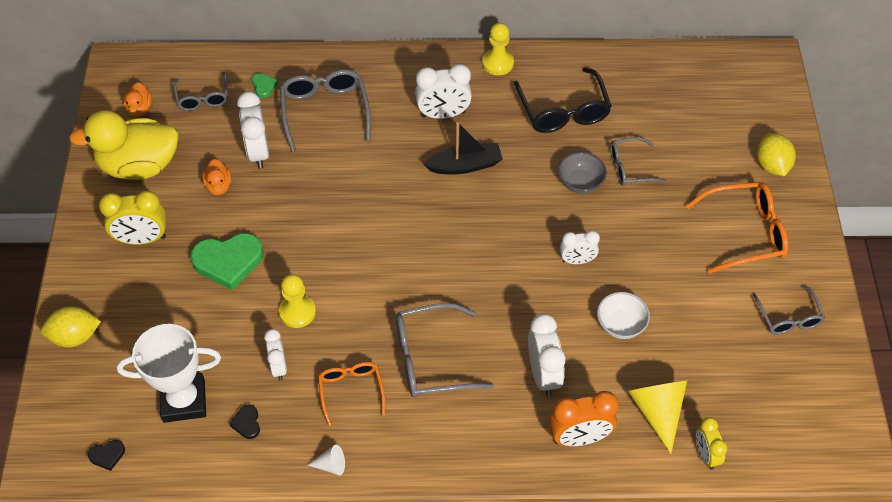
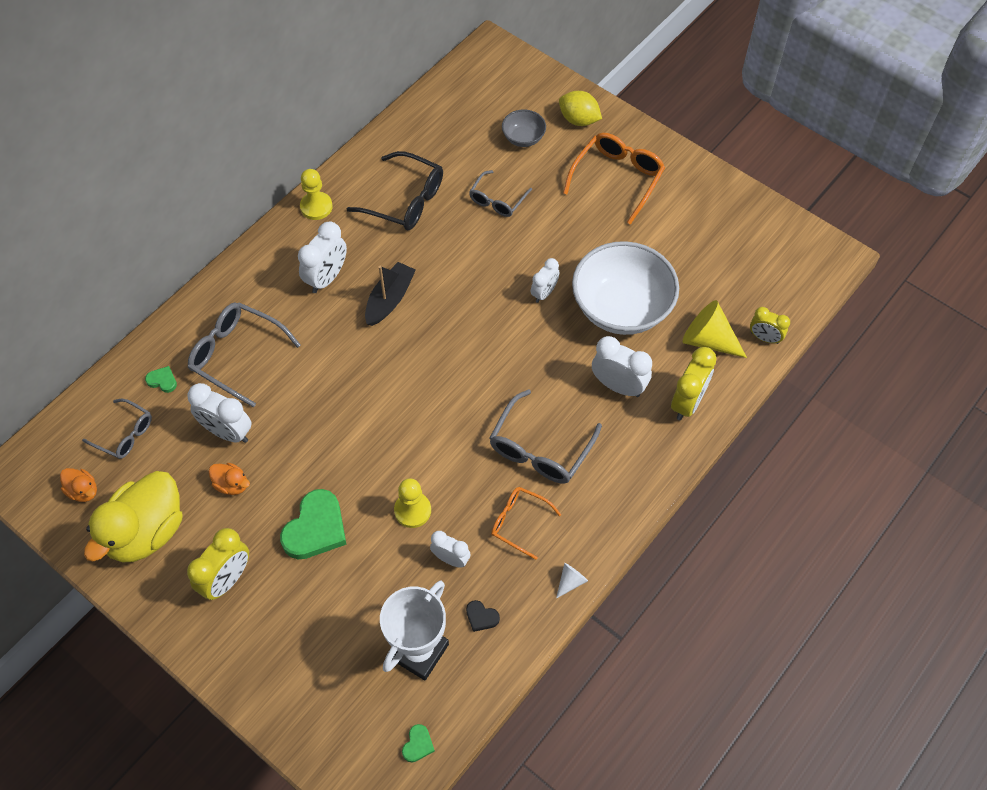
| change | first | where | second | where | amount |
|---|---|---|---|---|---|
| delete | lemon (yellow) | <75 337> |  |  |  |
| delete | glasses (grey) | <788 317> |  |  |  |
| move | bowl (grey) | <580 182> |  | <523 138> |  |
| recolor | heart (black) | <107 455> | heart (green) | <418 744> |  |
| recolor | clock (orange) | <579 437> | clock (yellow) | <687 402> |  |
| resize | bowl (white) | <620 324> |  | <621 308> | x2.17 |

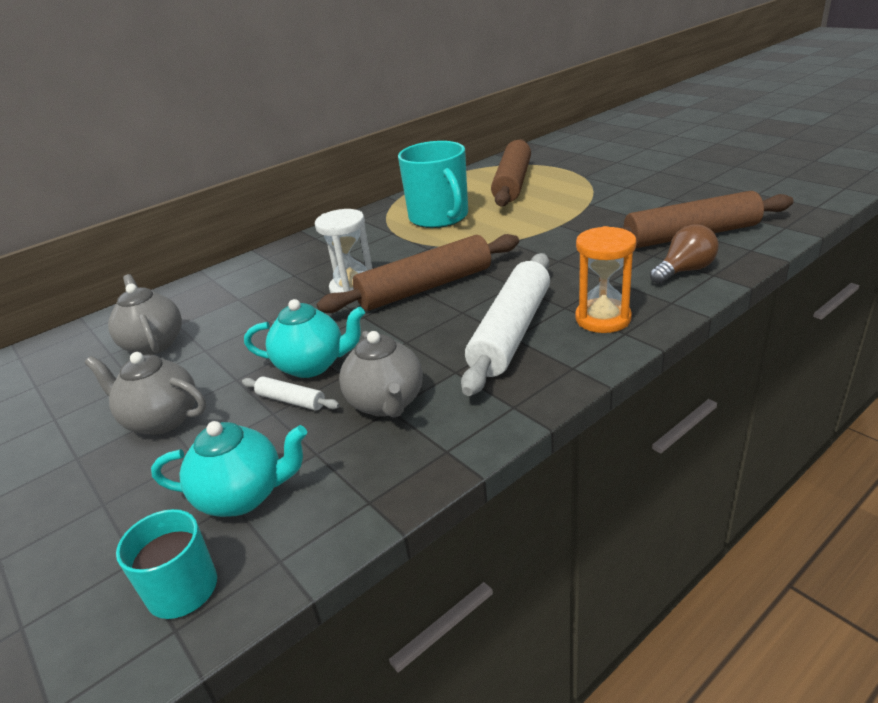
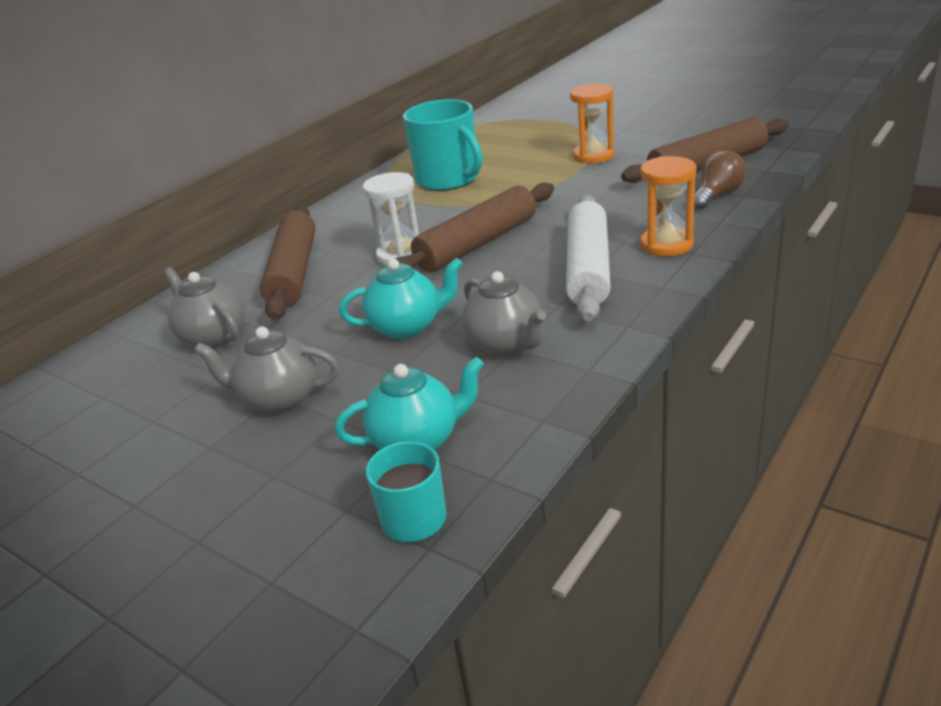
| change | first | where | second | where | amount |
|---|---|---|---|---|---|
| delete | rolling pin (white) | <291 400> |  |  |  |
| insert |  |  | hourglass (orange) | <593 156> |  |
| move | rolling pin (brown) | <512 183> |  | <293 273> |  |

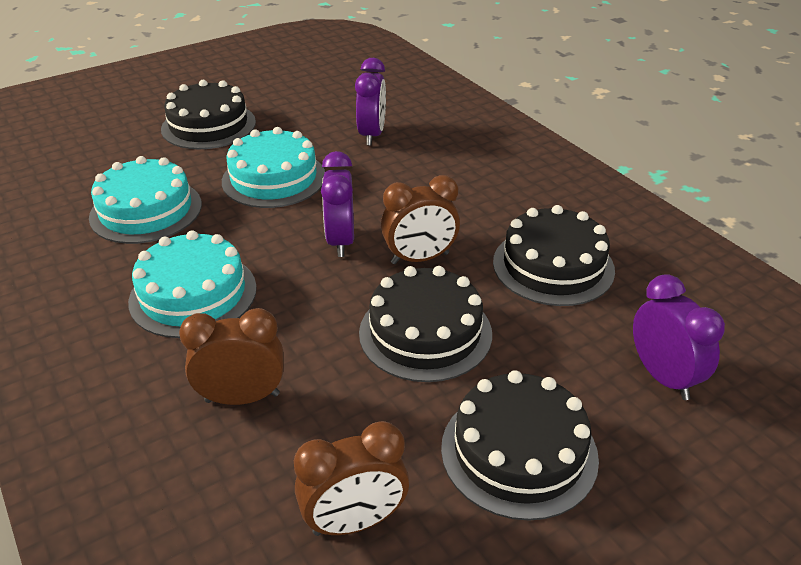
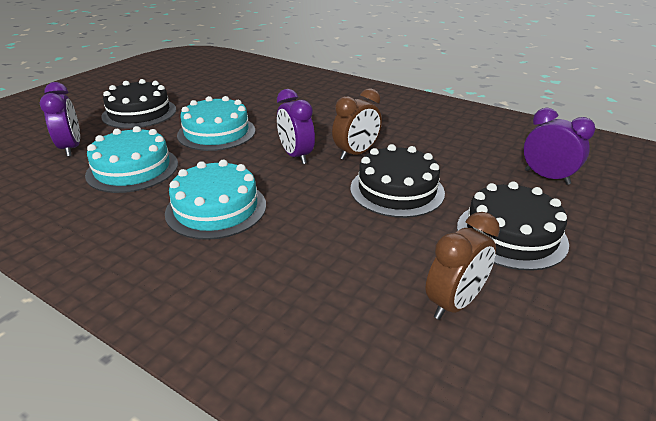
| change | first | where | second | where | amount |
|---|---|---|---|---|---|
| delete | clock (brown) | <242 398> |  |  |  |
| delete | cake (black) | <553 266> |  |  |  |
| move | clock (purple) | <372 135> |  | <71 148> |  |

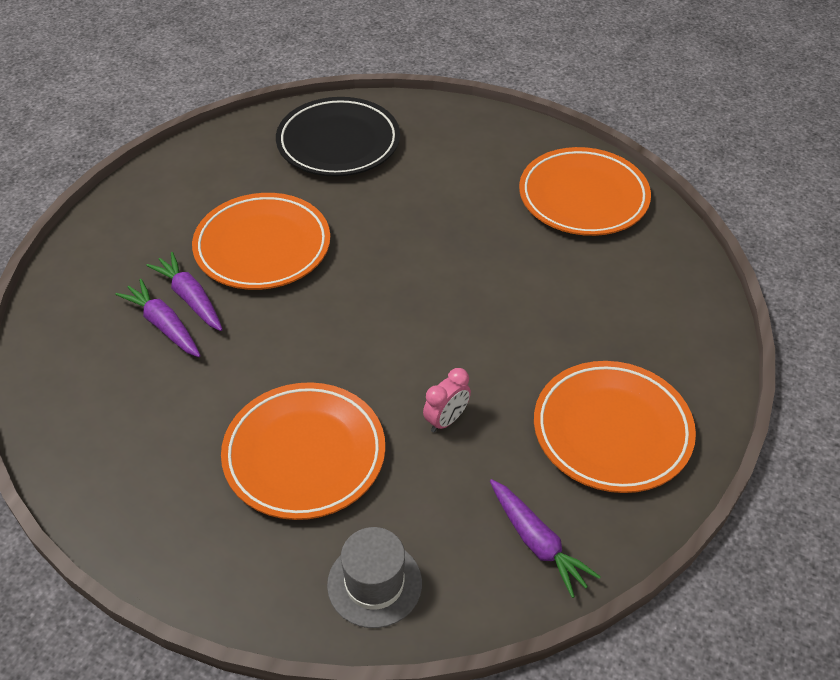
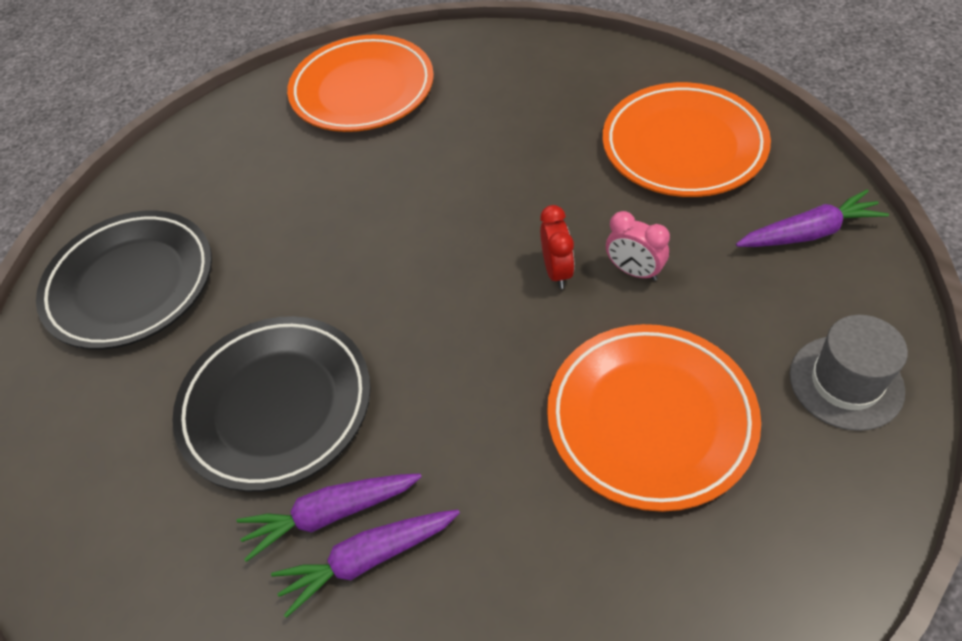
| change | first | where | second | where | amount |
|---|---|---|---|---|---|
| insert |  |  | clock (red) | <557 271> |  |
| recolor | plate (orange) | <262 247> | plate (black) | <276 405> |  |
| rotate | clock (pink) | <446 420> |  | <634 271> | 150 degrees clockwise |

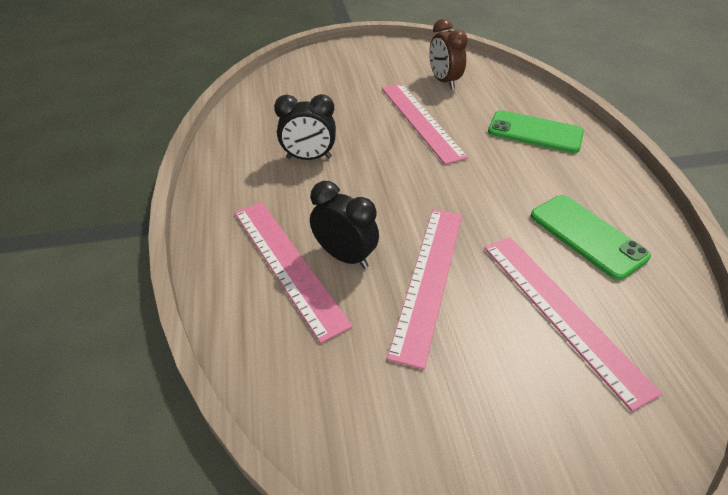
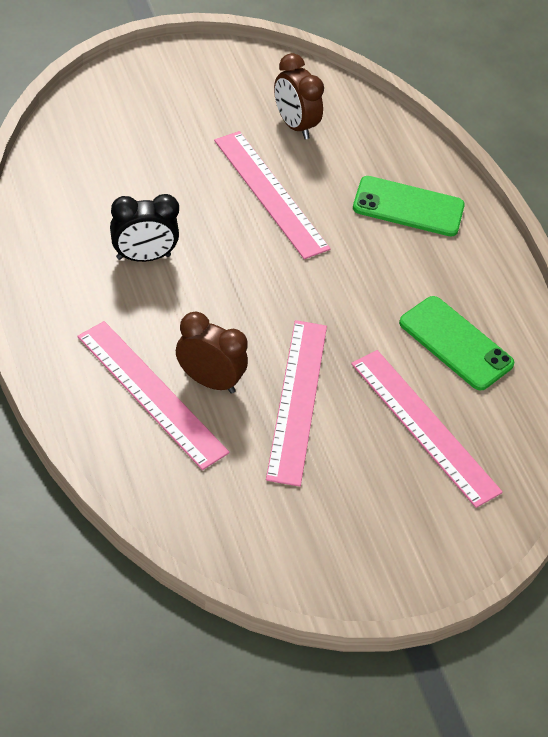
| change | first | where | second | where | amount |
|---|---|---|---|---|---|
| recolor | clock (black) | <345 256> | clock (brown) | <209 381> |  |

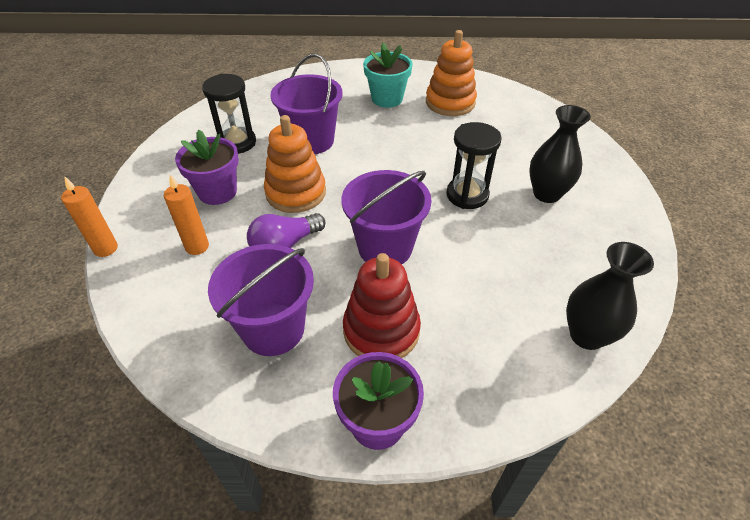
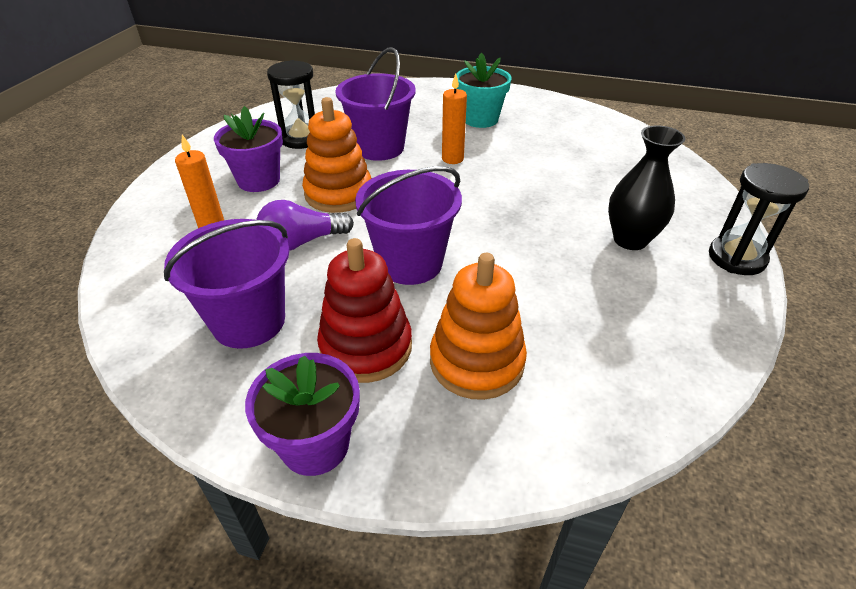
| change | first | where | second | where | amount |
|---|---|---|---|---|---|
| delete | vase (black) | <587 335> |  |  |  |
| move | candle (orange) | <106 248> |  | <452 159> |  |
| move | stacking toy (orange) | <450 102> |  | <476 362> |  |
| move | hourglass (black) | <467 195> |  | <736 258> |  |

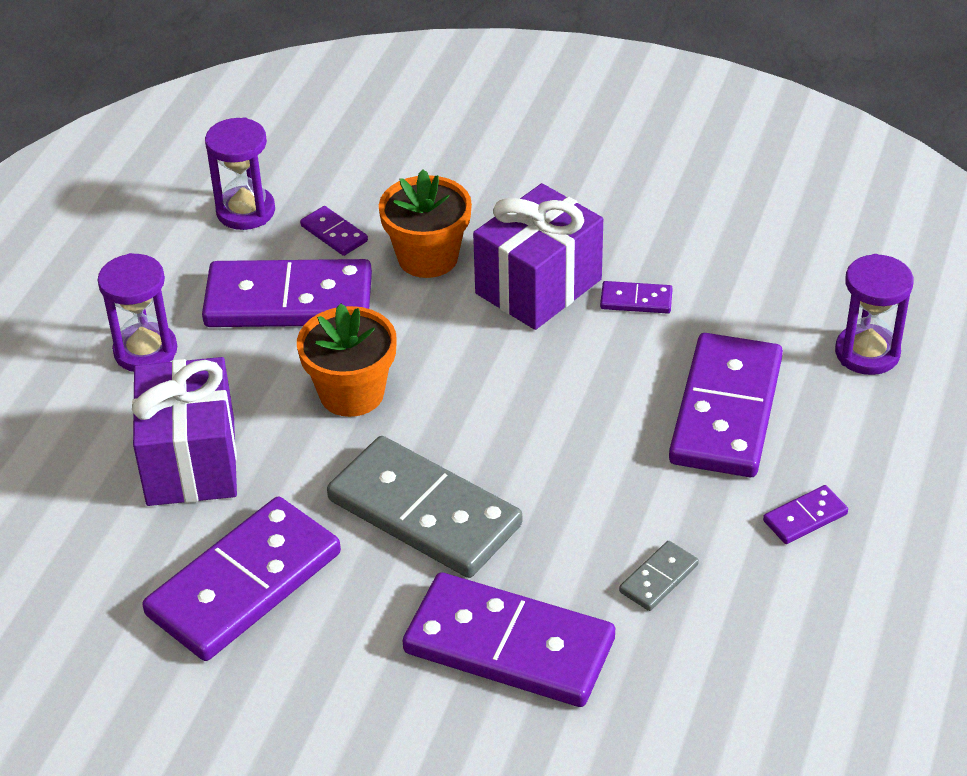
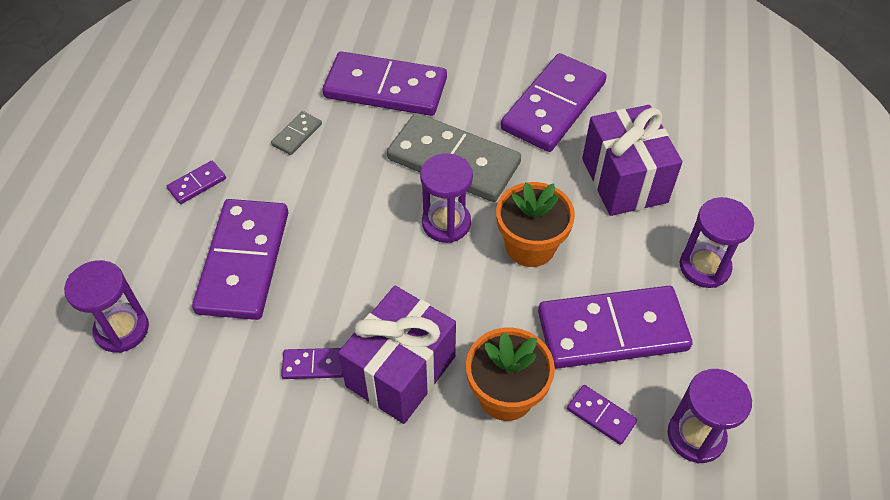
| change | first | where | second | where | amount |
|---|---|---|---|---|---|
| insert |  |  | hourglass (purple) | <446 223> |  |

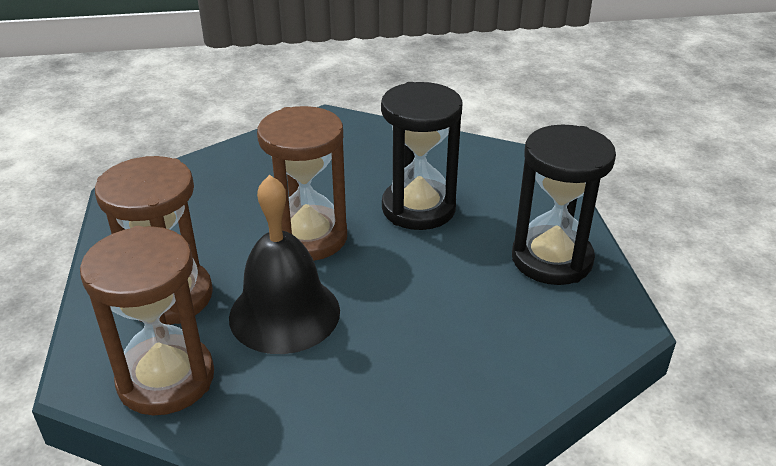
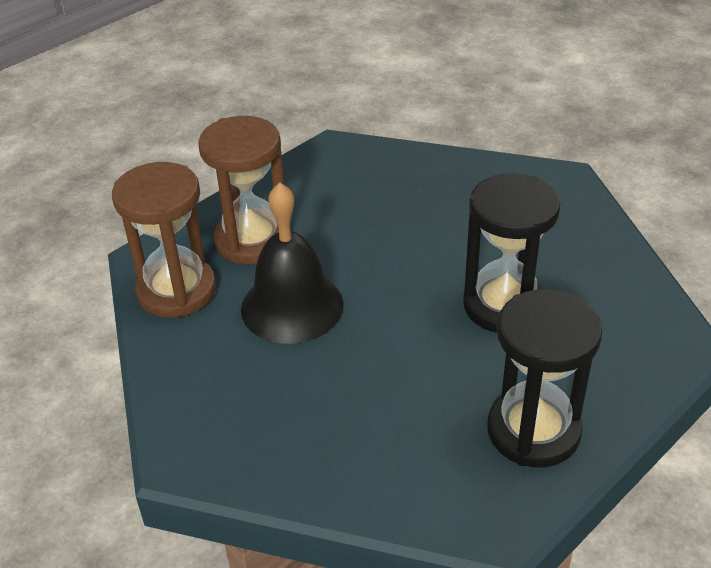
| change | first | where | second | where | amount |
|---|---|---|---|---|---|
| delete | hourglass (brown) | <308 237> |  |  |  |

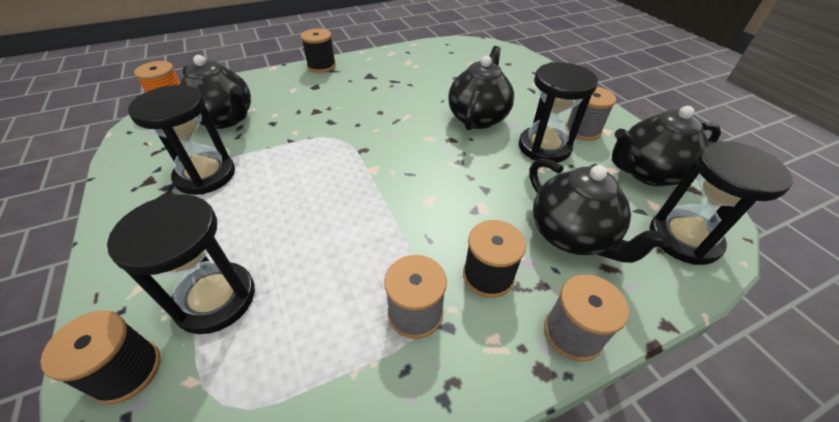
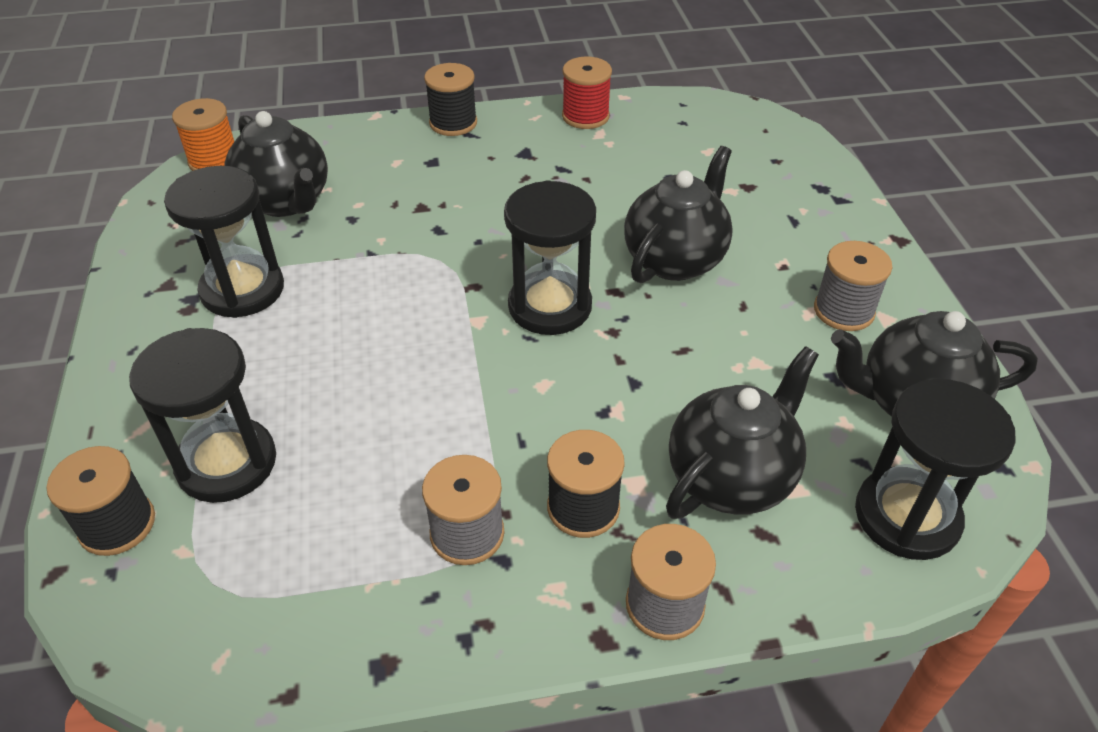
| change | first | where | second | where | amount |
|---|---|---|---|---|---|
| insert |  |  | spool (red) | <585 116> |  |
| move | hourglass (black) | <544 147> |  | <550 306> |  |
| rotate | teapot (black) | <571 235> |  | <731 477> | 120 degrees counterclockwise |

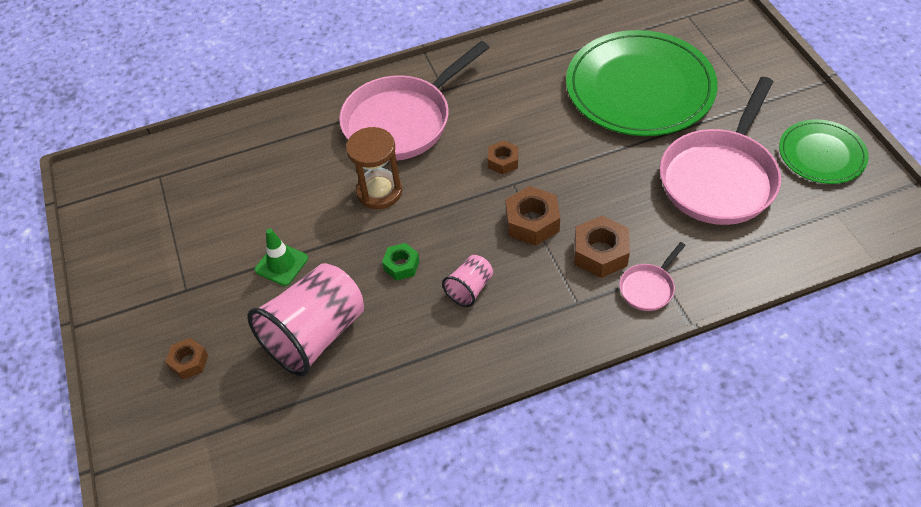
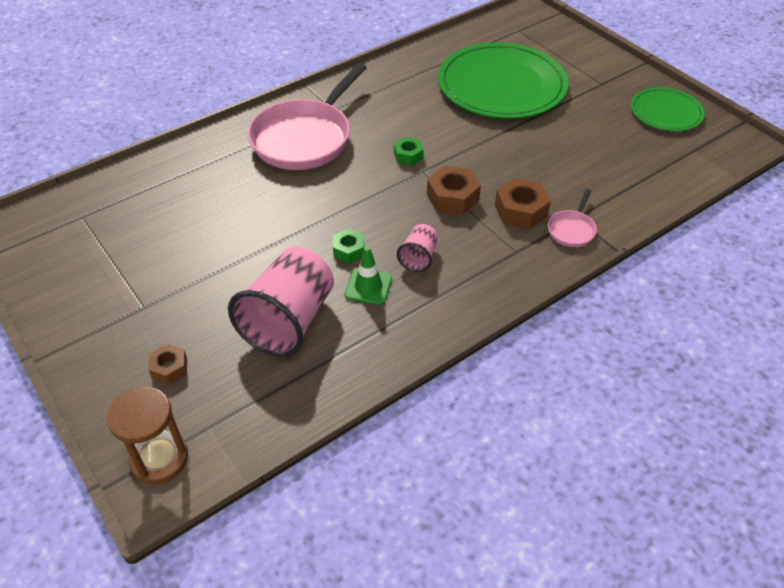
| change | first | where | second | where | amount |
|---|---|---|---|---|---|
| delete | pan (pink) | <719 178> |  |  |  |
| move | traffic cone (green) | <281 264> |  | <368 287> |  |
| move | hourglass (brown) | <379 191> |  | <159 458> |  |
| recolor | nut (brown) | <503 161> | nut (green) | <408 155> |  |

